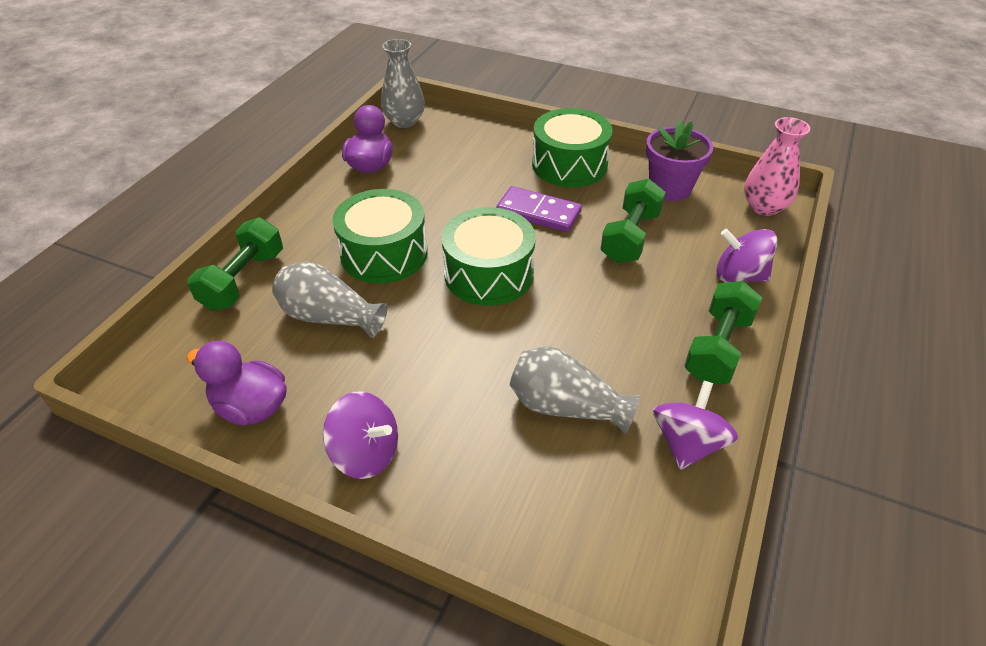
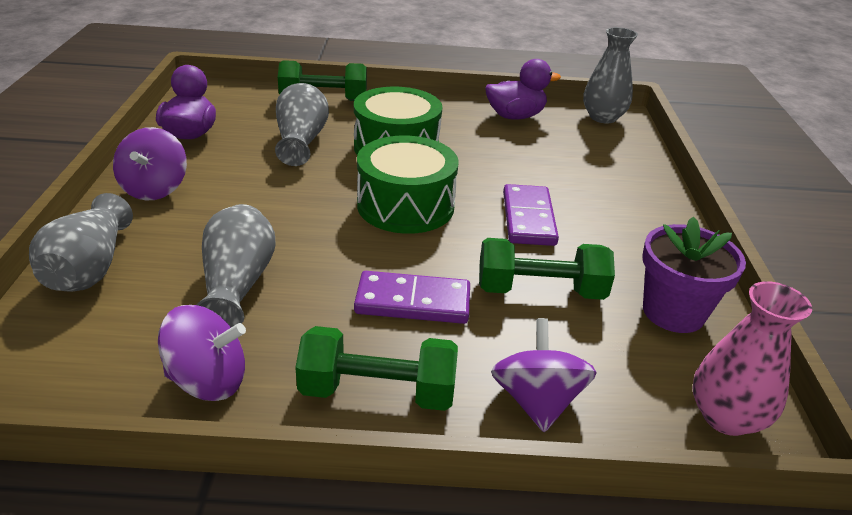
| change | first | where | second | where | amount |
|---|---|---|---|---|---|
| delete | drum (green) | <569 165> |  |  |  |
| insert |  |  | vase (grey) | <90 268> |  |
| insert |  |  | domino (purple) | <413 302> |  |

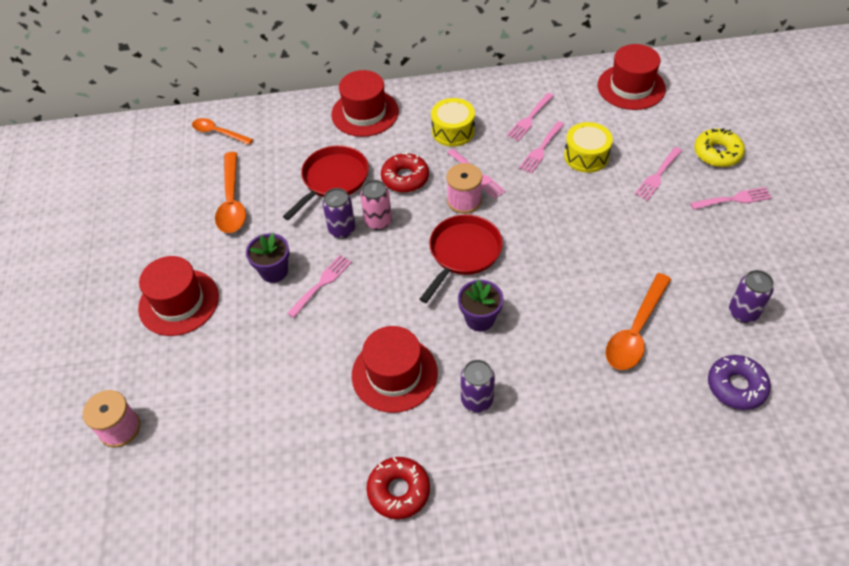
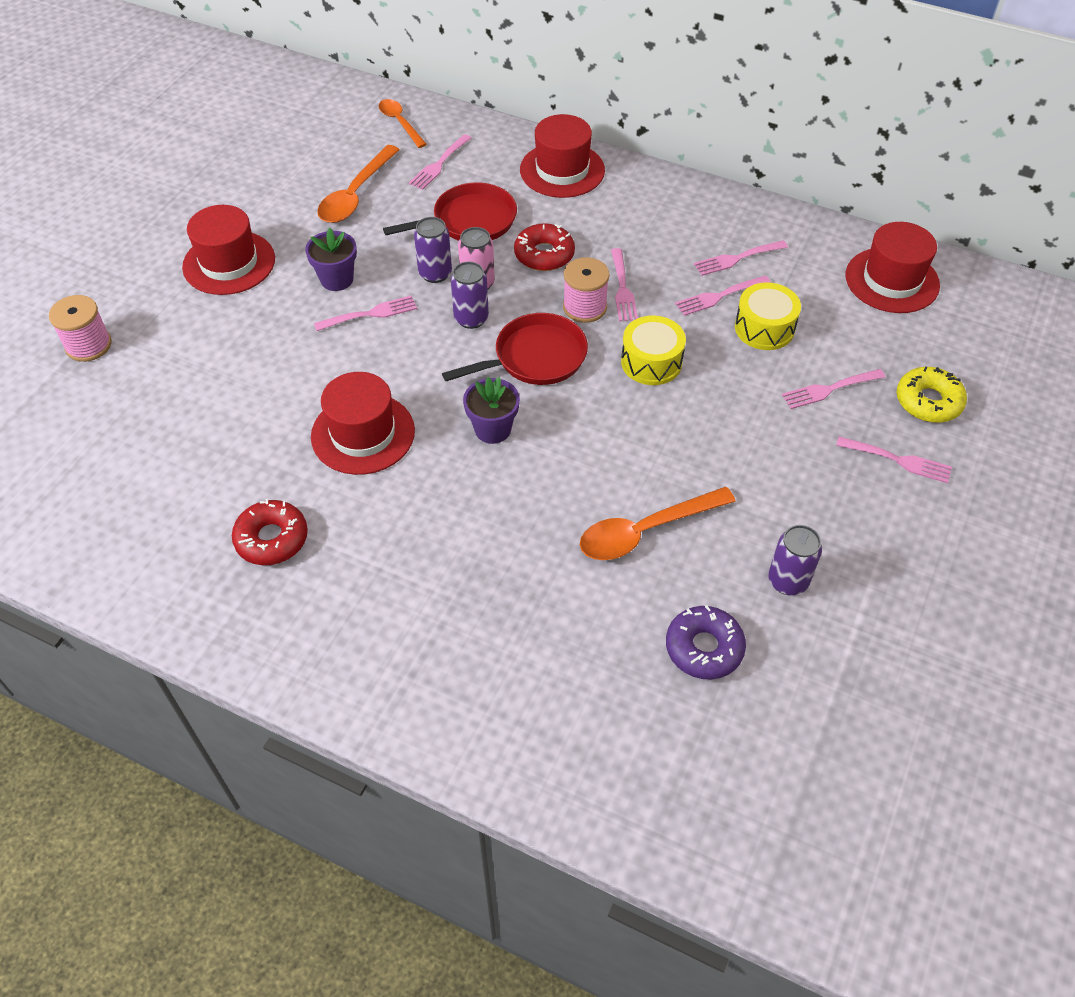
| change | first | where | second | where | amount |
|---|---|---|---|---|---|
| insert |  |  | fork (pink) | <439 164> |  |
| move | drum (yellow) | <453 131> |  | <651 362> |  |
| move | can (purple) | <477 400> |  | <471 318> |  |

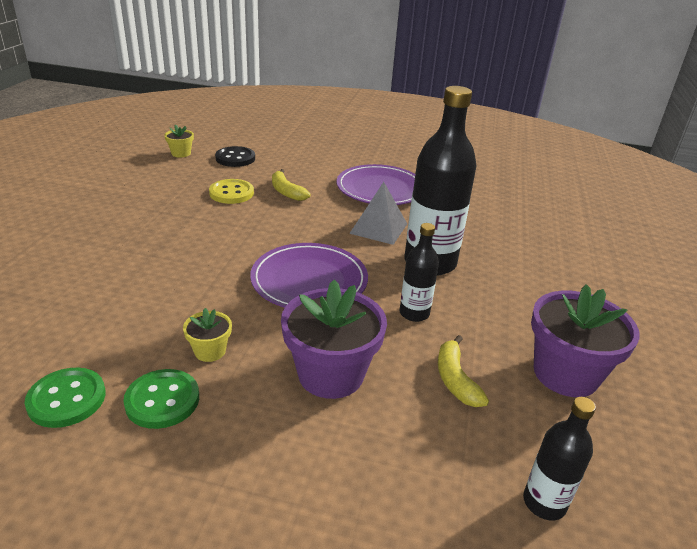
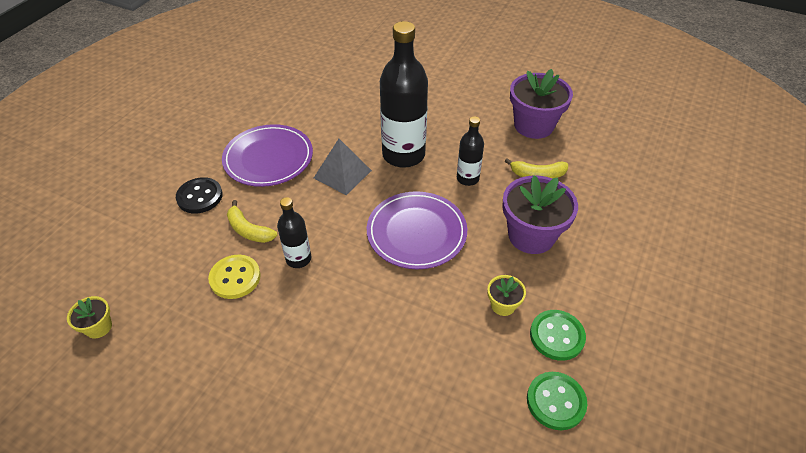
| change | first | where | second | where | amount |
|---|---|---|---|---|---|
| move | button (black) | <235 158> |  | <200 197> |  |
| move | bottle (black) | <544 502> |  | <298 259> |  |
| rotate | banana (yellow) | <286 192> |  | <249 230> | 60 degrees clockwise |

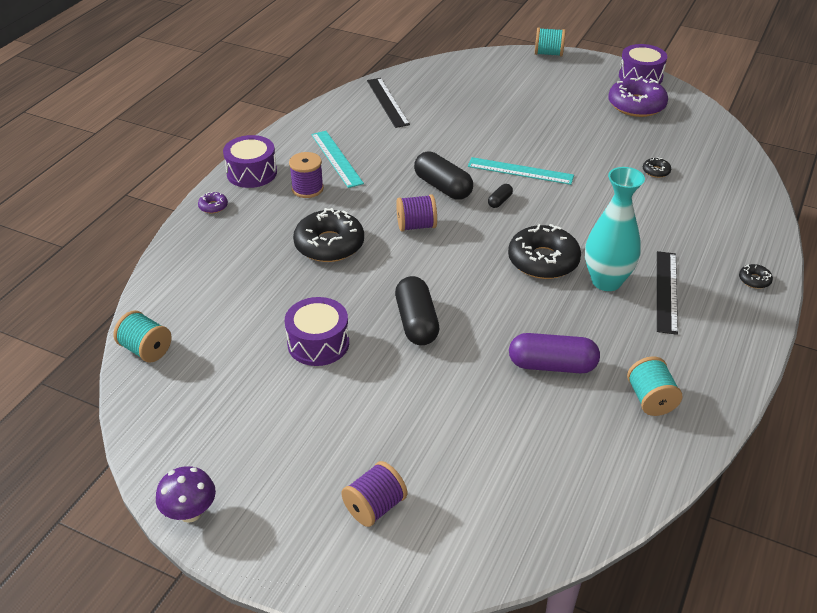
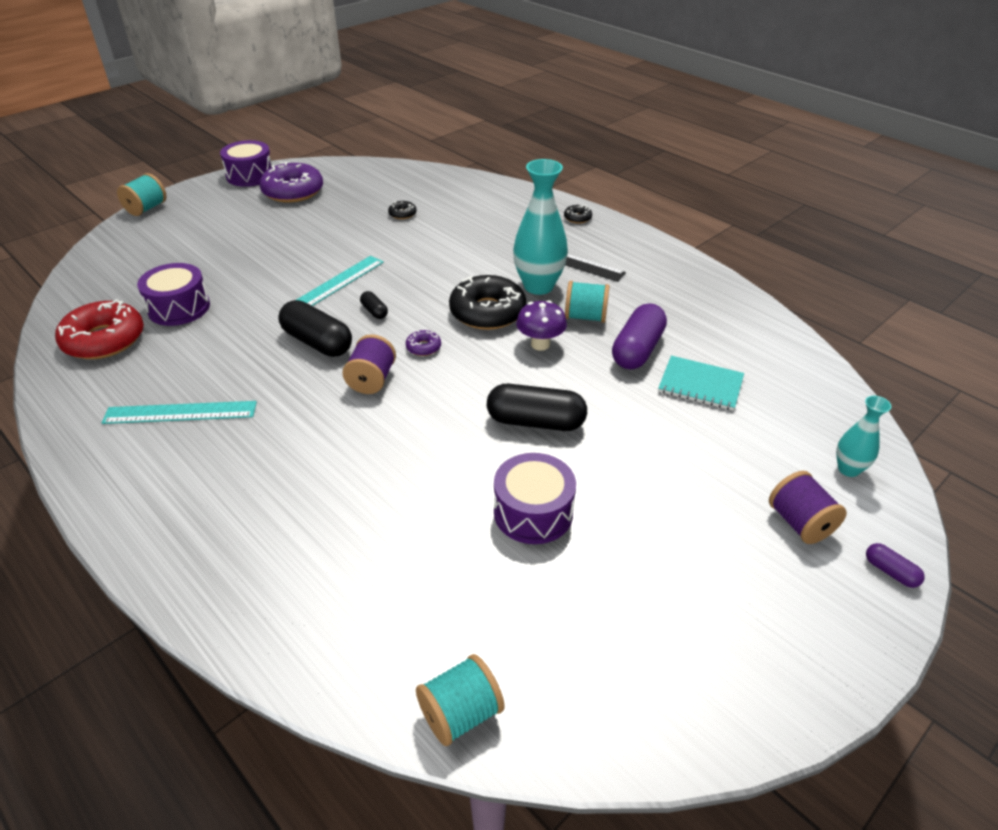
| change | first | where | second | where | amount |
|---|---|---|---|---|---|
| delete | spool (purple) | <307 189> |  |  |  |
| delete | donut (black) | <329 244> |  |  |  |
| insert |  |  | notebook (turquoise) | <700 385> |  |
| insert |  |  | vase (turquoise) | <848 469> |  |
| insert |  |  | capsule (purple) | <890 572> |  |
| move | mushroom (purple) | <190 513> |  | <540 344> |  |
| move | donut (purple) | <213 206> |  | <423 347> |  |
| move | drum (purple) | <252 173> |  | <179 308> |  |
| move | spool (turquoise) | <650 399> |  | <585 317> |  |
| replace | ruler (black) | <387 102> | donut (red) | <104 340> |  |
| rotate | capsule (black) | <442 187> |  | <317 342> | 60 degrees clockwise |

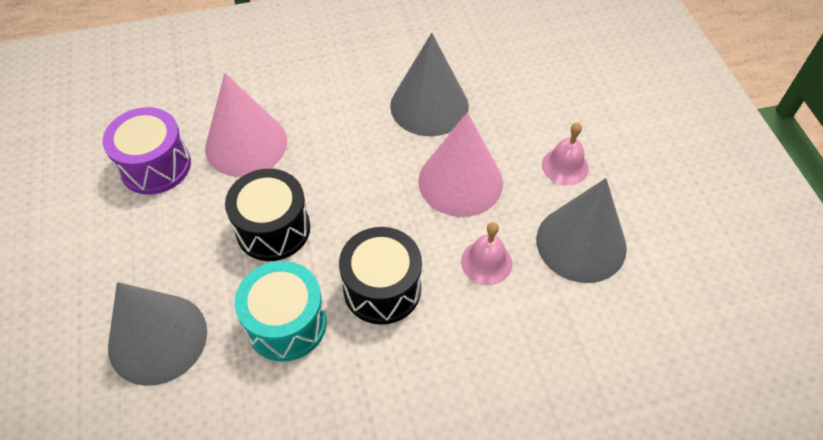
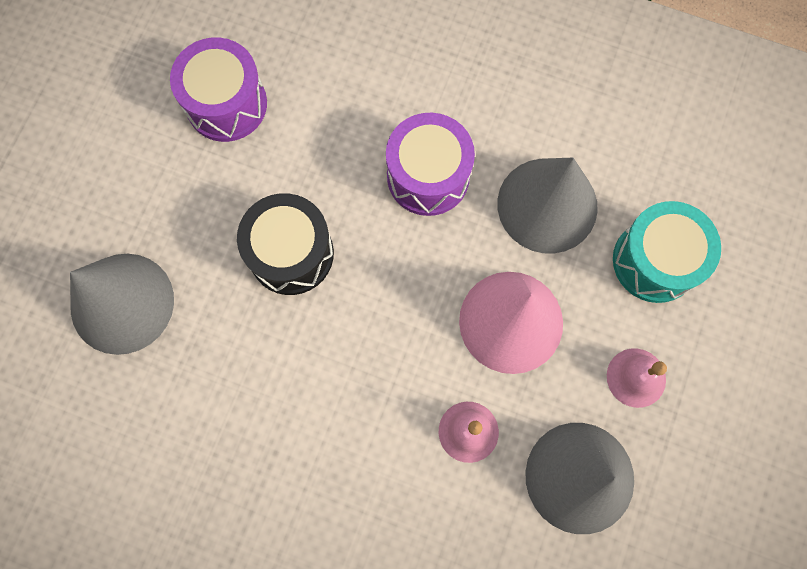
| change | first | where | second | where | amount |
|---|---|---|---|---|---|
| delete | cone (pink) | <246 144> |  |  |  |
| delete | drum (black) | <382 288> |  |  |  |
| insert |  |  | drum (purple) | <428 176> |  |
| move | drum (turquoise) | <286 323> |  | <655 261> |  |

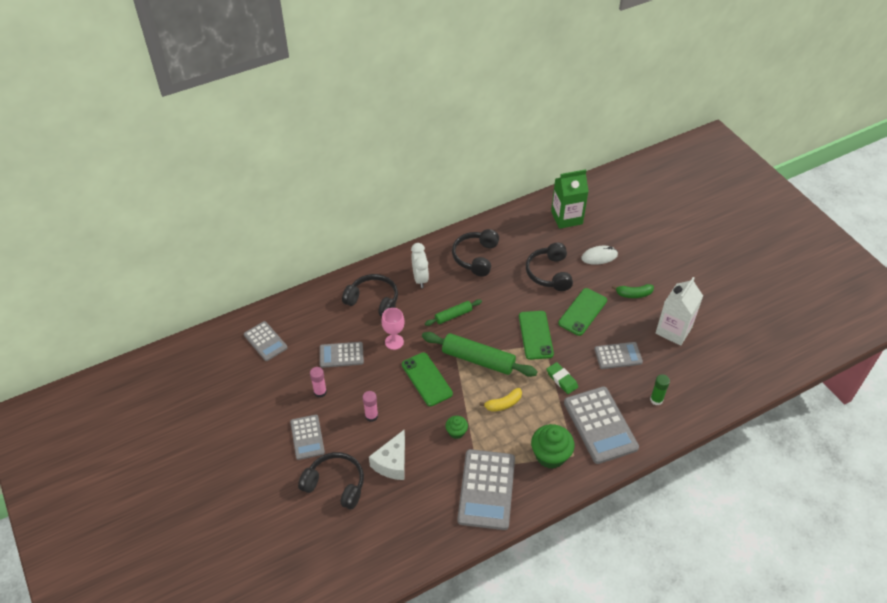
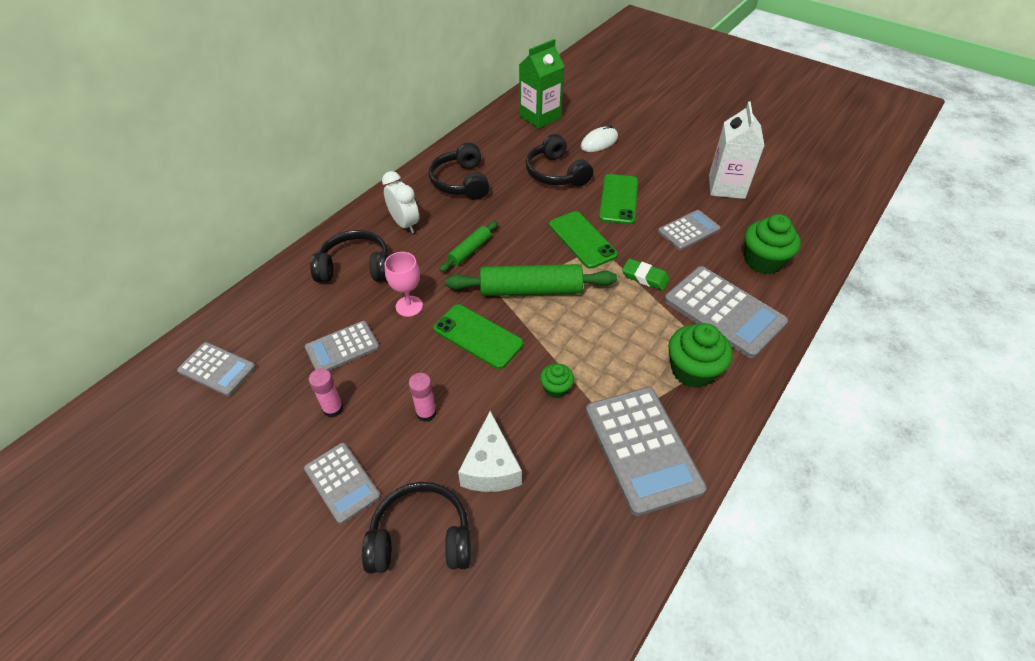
| change | first | where | second | where | amount |
|---|---|---|---|---|---|
| delete | banana (yellow) | <503 404> |  |  |  |
| delete | banana (green) | <633 294> |  |  |  |
| replace | glue stick (green) | <656 399> | cupcake (green) | <763 261> |  |

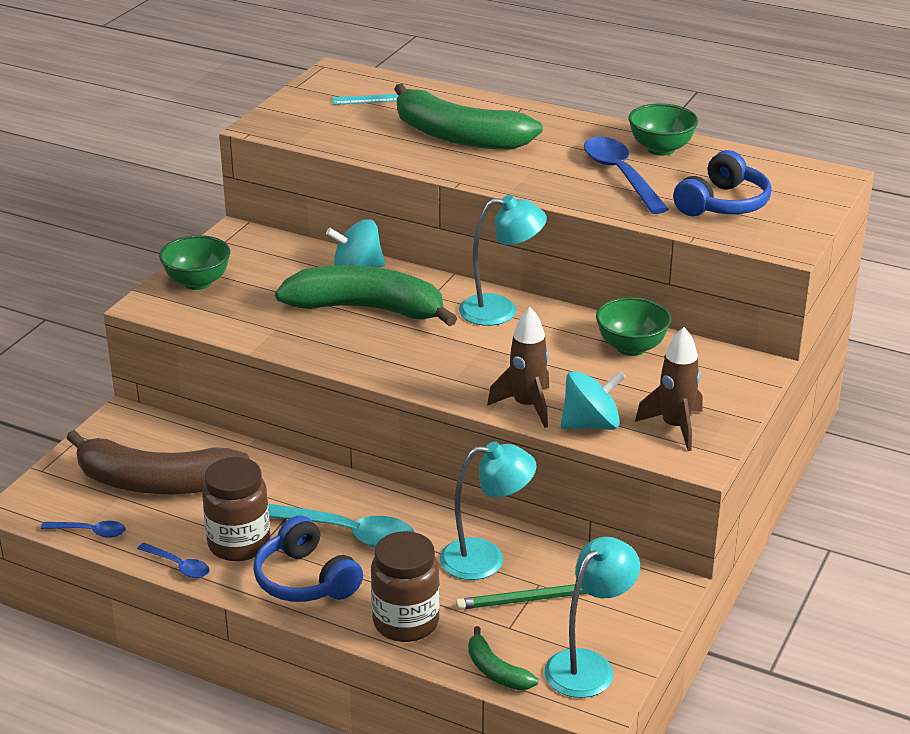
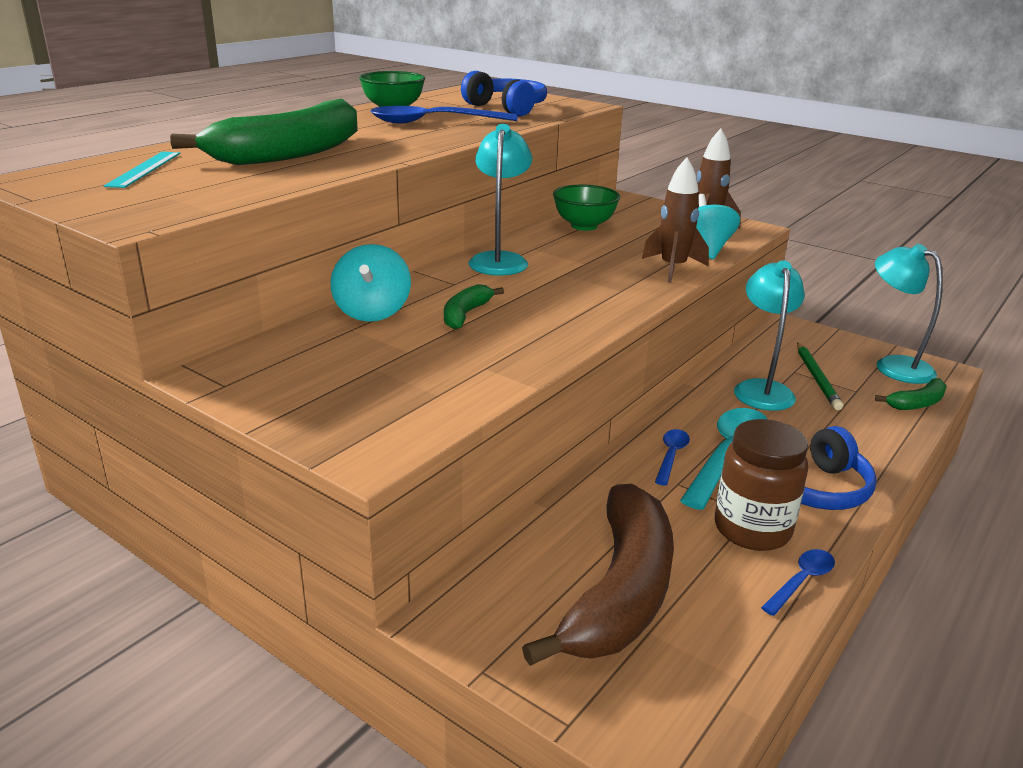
| change | first | where | second | where | amount |
|---|---|---|---|---|---|
| delete | bowl (green) | <197 282> |  |  |  |
| delete | jar (brown) | <406 622> |  |  |  |
| move | spoon (blue) | <90 532> |  | <671 456> |  |
| resize | banana (green) | <367 309> |  | <465 314> | x0.45 |

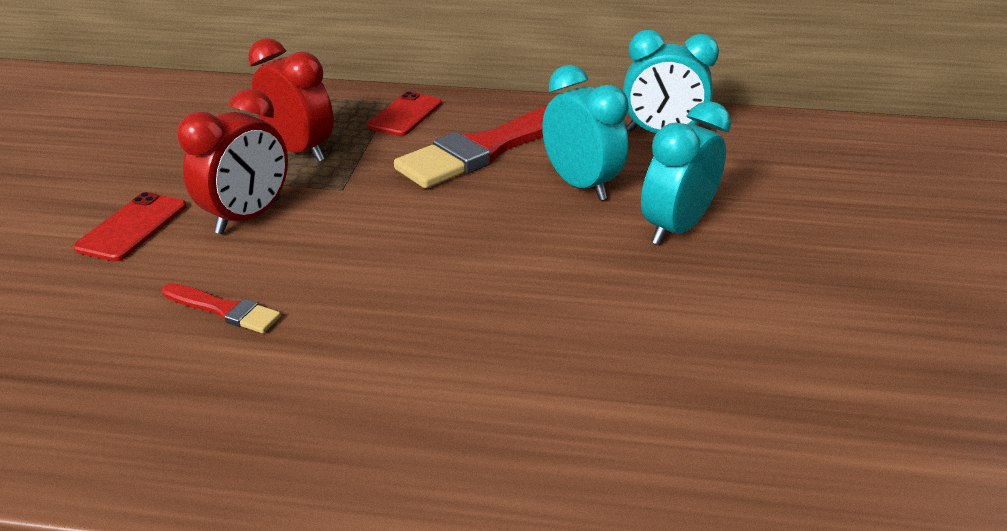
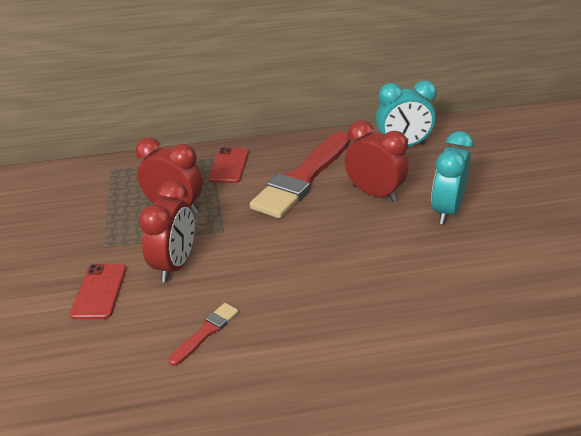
| change | first | where | second | where | amount |
|---|---|---|---|---|---|
| recolor | clock (turquoise) | <580 185> | clock (red) | <374 194> |  |
| rotate | brush (red) | <224 309> |  | <206 332> | 60 degrees counterclockwise |

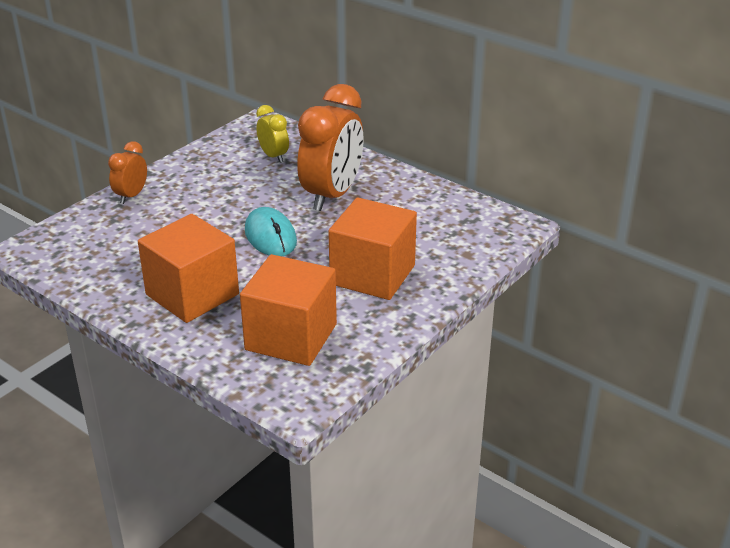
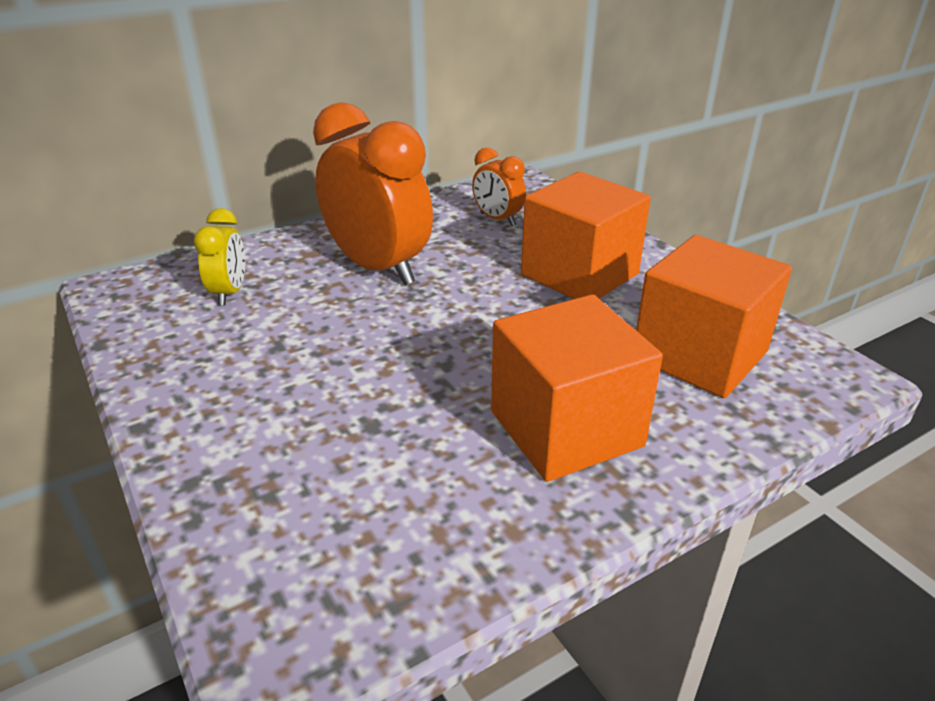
| change | first | where | second | where | amount |
|---|---|---|---|---|---|
| delete | mouse (turquoise) | <270 236> |  |  |  |
| move | clock (orange) | <131 196> |  | <497 219> |  |
| rotate | clock (yellow) | <273 156> |  | <229 293> | 105 degrees clockwise |

